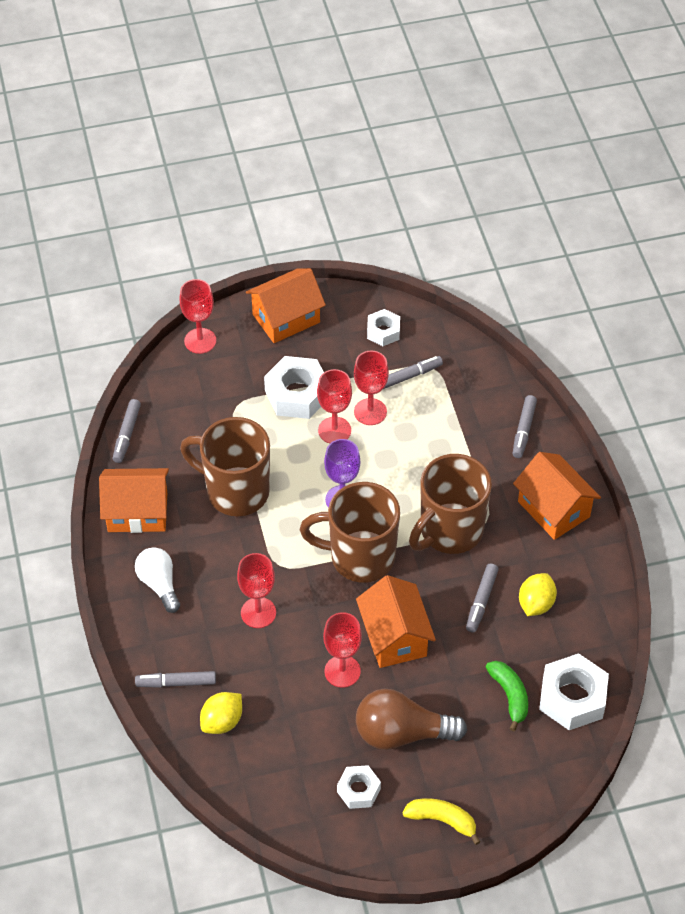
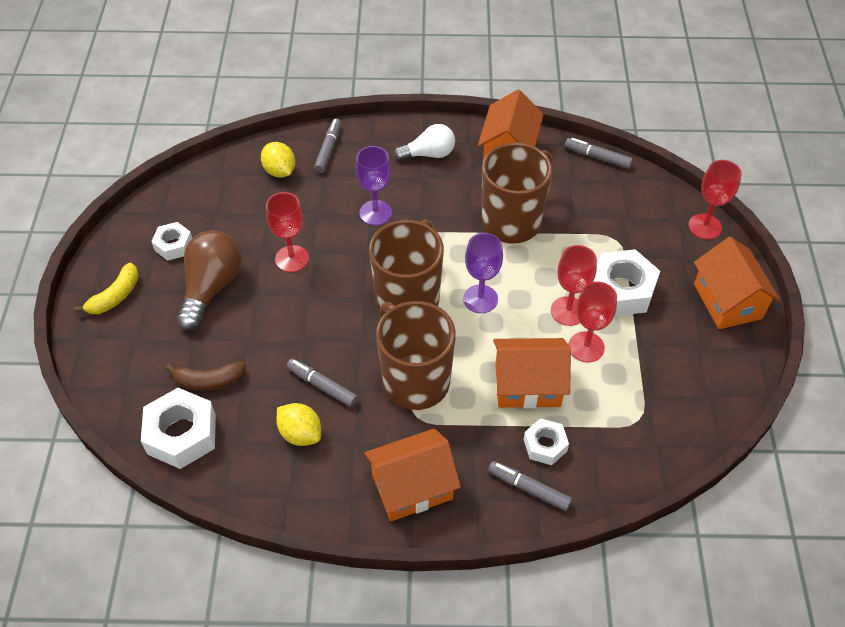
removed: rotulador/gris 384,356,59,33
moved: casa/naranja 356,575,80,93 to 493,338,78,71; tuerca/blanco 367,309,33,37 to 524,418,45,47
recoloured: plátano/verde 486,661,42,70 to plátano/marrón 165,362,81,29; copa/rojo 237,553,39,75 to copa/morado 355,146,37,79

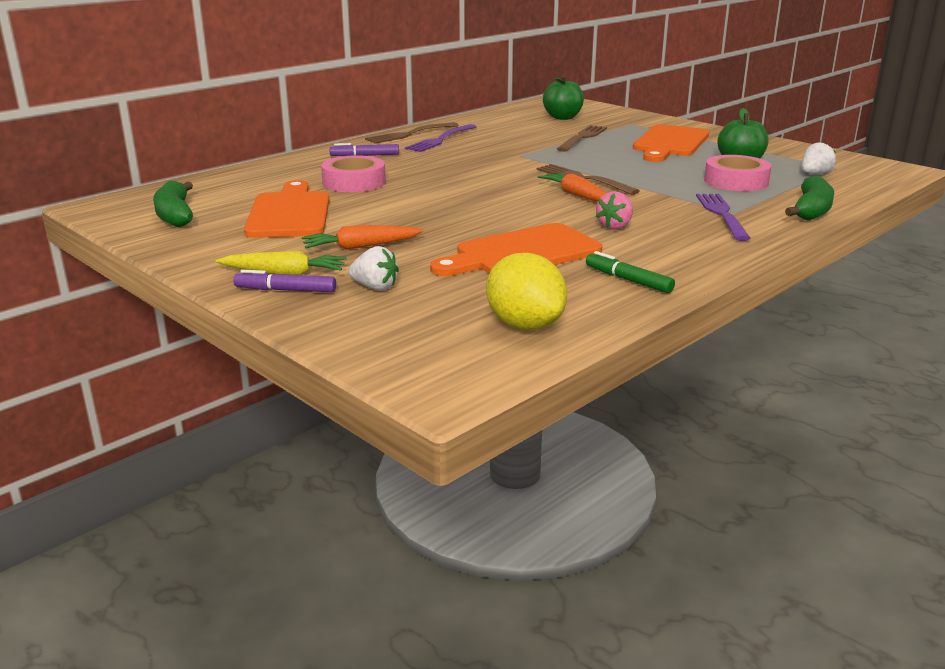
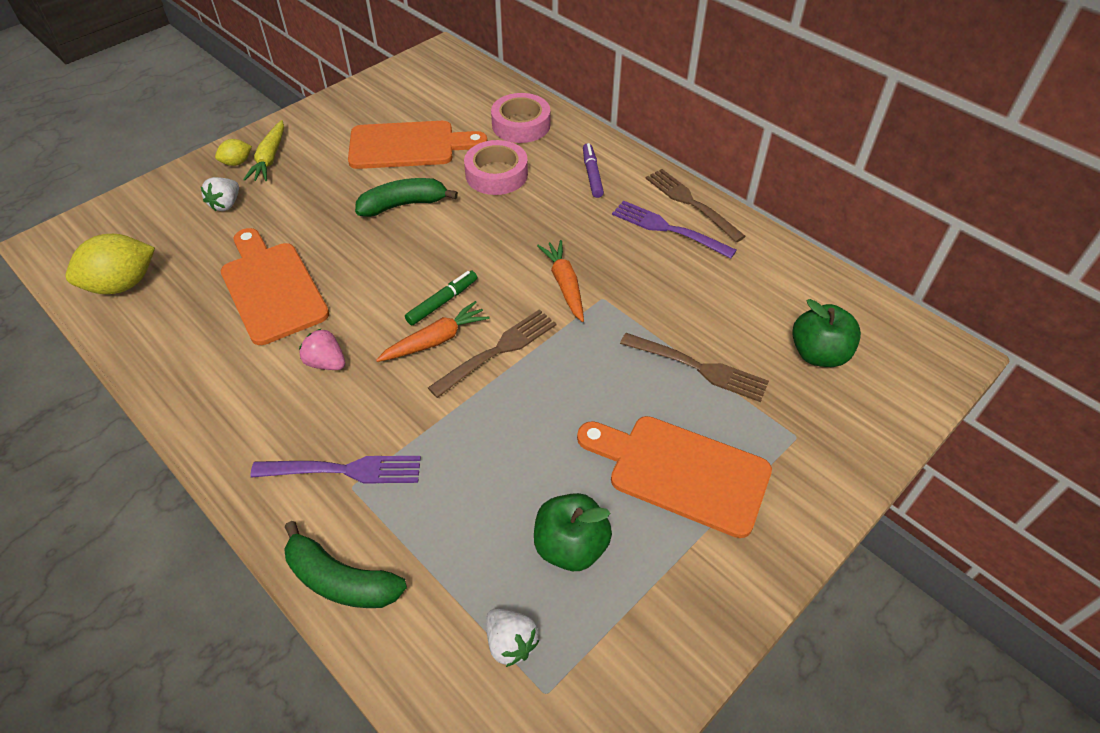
moved: plátano/verde 153,181,40,46 to 355,178,103,39; rotulador/verde 586,251,89,42 to 405,271,72,54; cinta adhesiva/rosa 704,155,67,36 to 491,93,59,50; zanahoria/naranja 301,225,123,25 to 537,240,47,82
replaced: rotulador/morado 233,270,103,22 to limón/amarillo 215,139,37,27

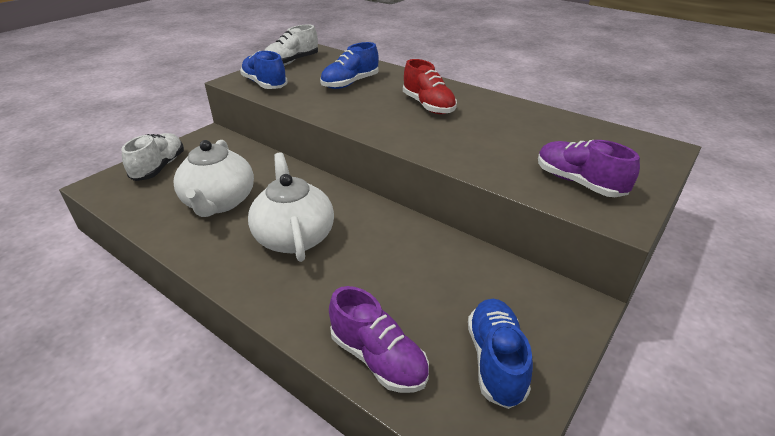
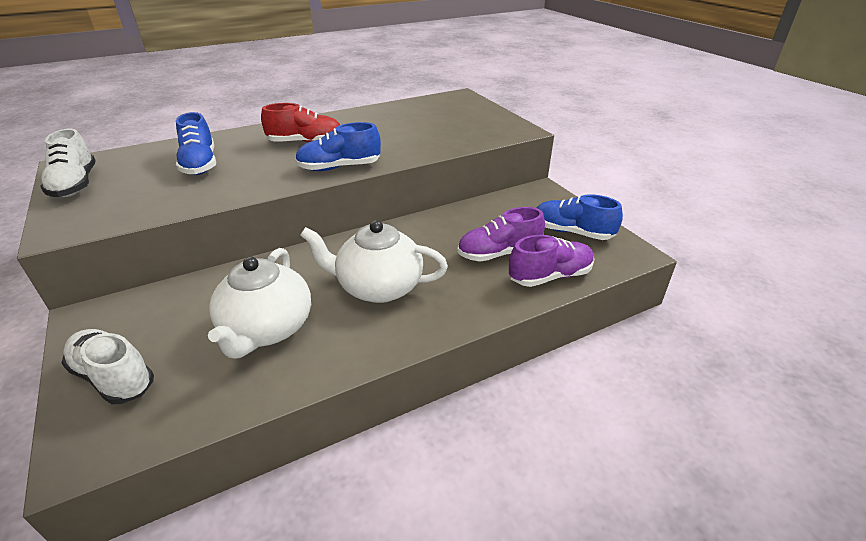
moved: zapato/azul 240,51,48,38 to 295,122,86,49; zapato/morado 538,140,102,57 to 458,207,87,55
turned: tetera/blanco 173,140,81,77 = 208,248,103,111 75 degrees clockwise

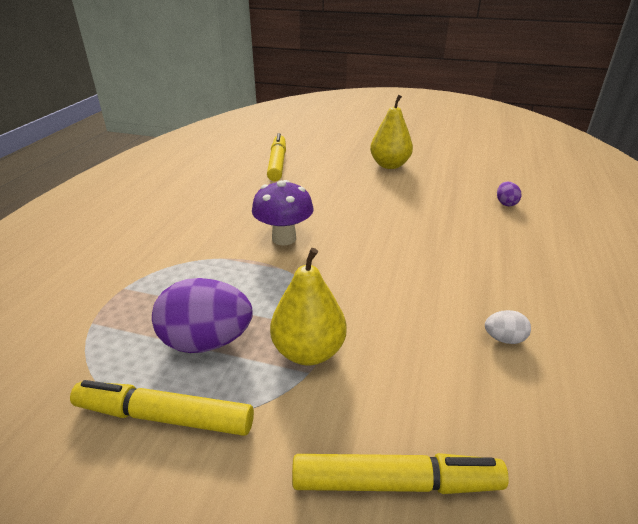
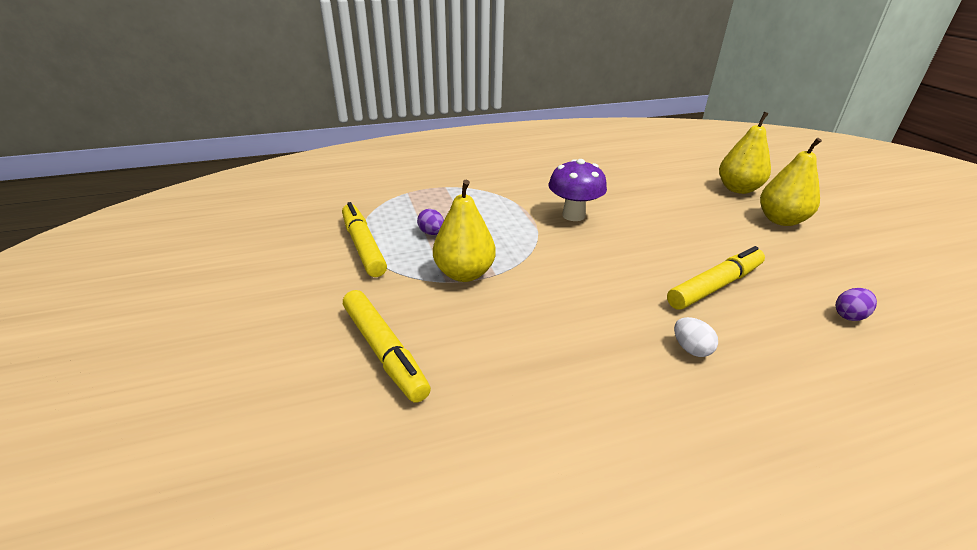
added: pera/amarillo 719,112,52,82
moved: rotulador/amarillo 267,133,19,48 to 667,246,98,64; huevo/blanco 485,310,46,34 to 674,317,44,40
resized: huevo/morado 152,278,101,75 = 417,209,27,26 x0.46

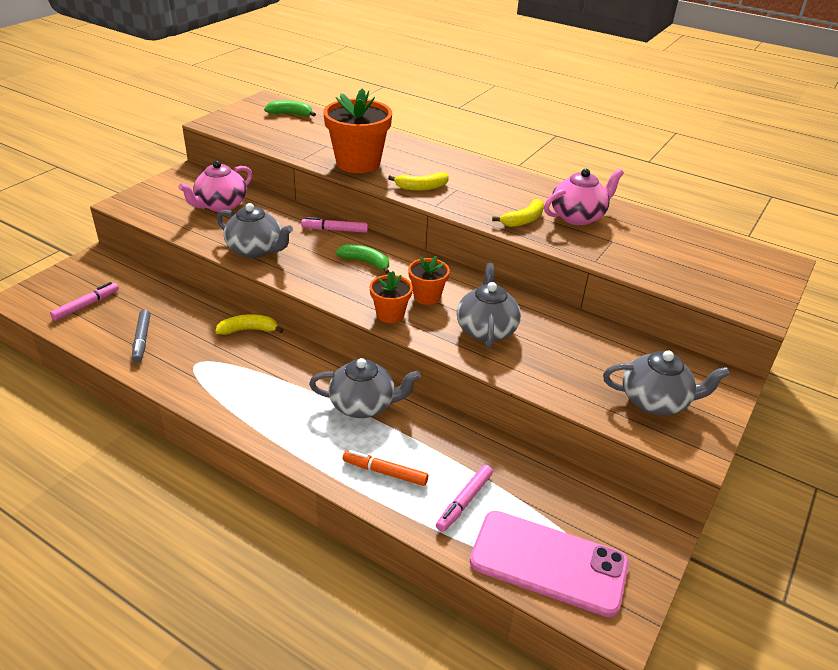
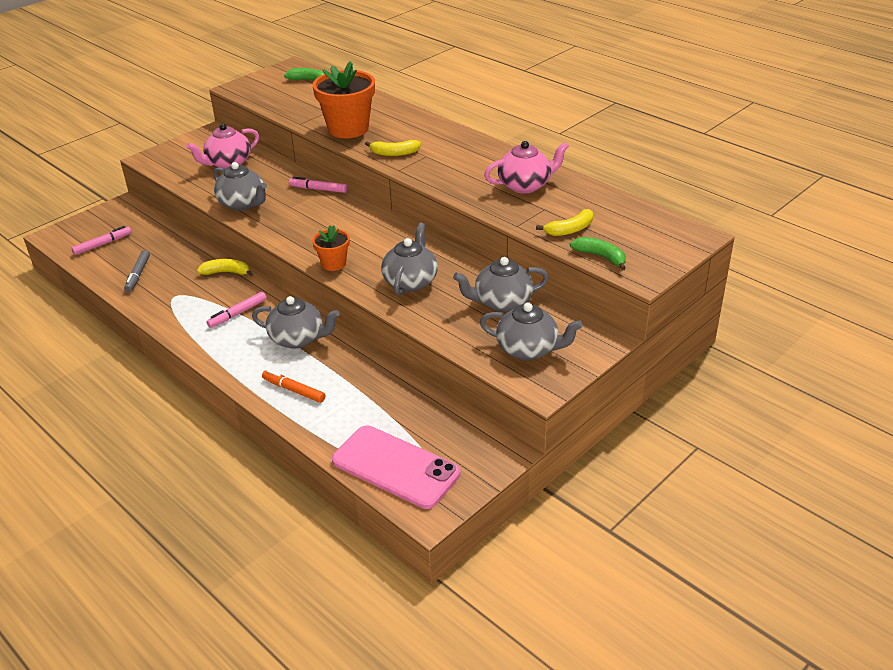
removed: maceta/naranja 408,256,42,49
added: tetera/gris 453,257,96,55
moved: rotulador/rosa 436,465,57,67 to 207,292,60,36; plátano/amarillo 492,199,52,28 to 536,209,57,27; plátano/verde 335,244,55,30 to 570,237,56,33

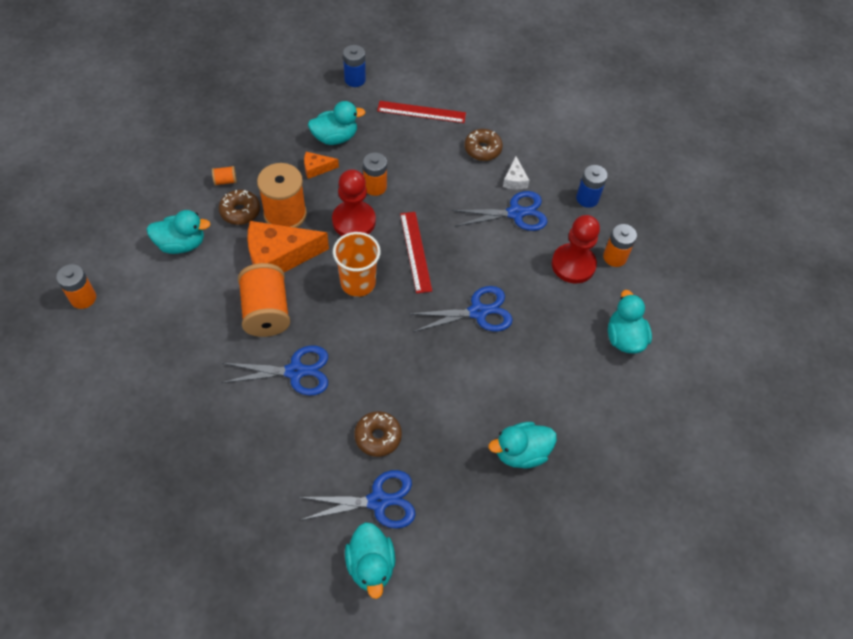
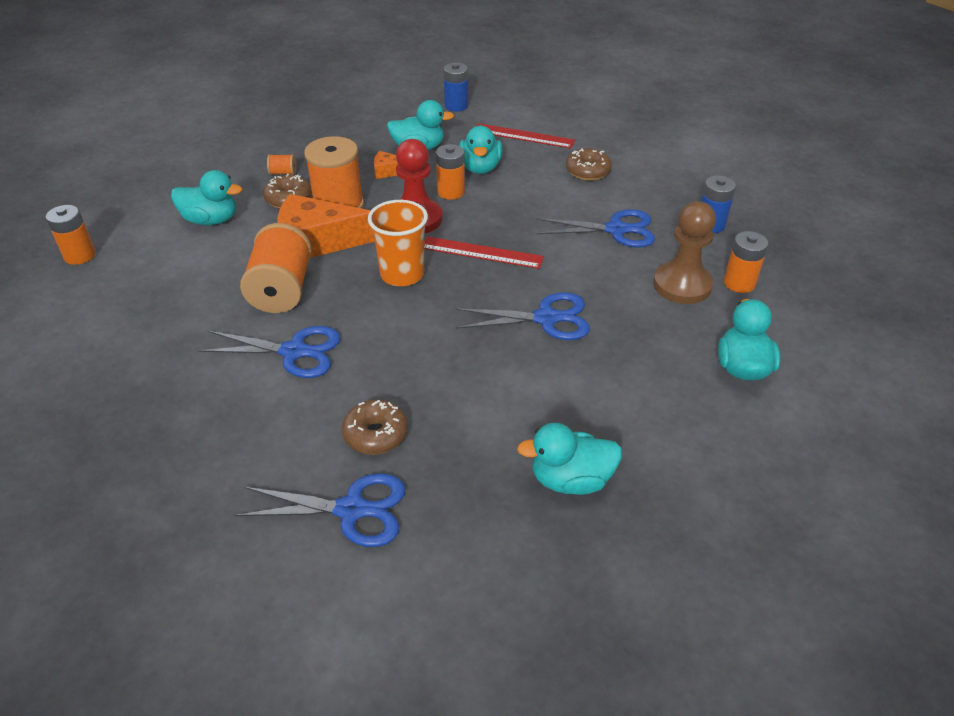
removed: queso/blanco 503,156,26,33
moved: pato/turquesa 345,522,50,77 to 459,125,44,49
recoloured: peón/rojo 552,215,48,68 to peón/marrón 653,201,63,103
turned: regla/rojo 400,212,32,82 = 424,236,120,33 75 degrees counterclockwise

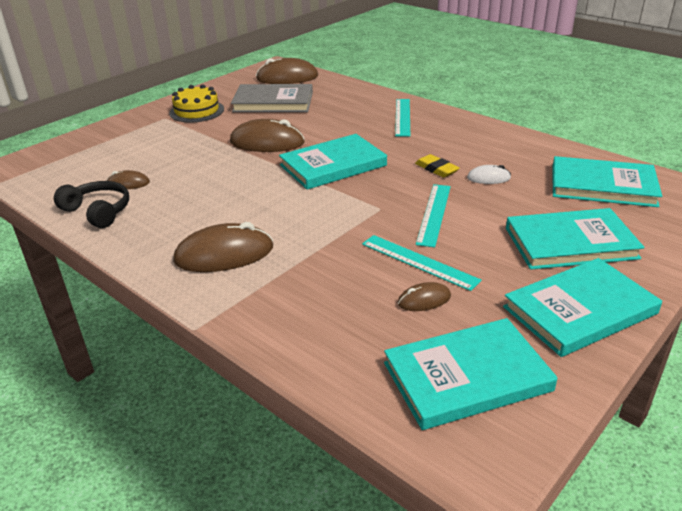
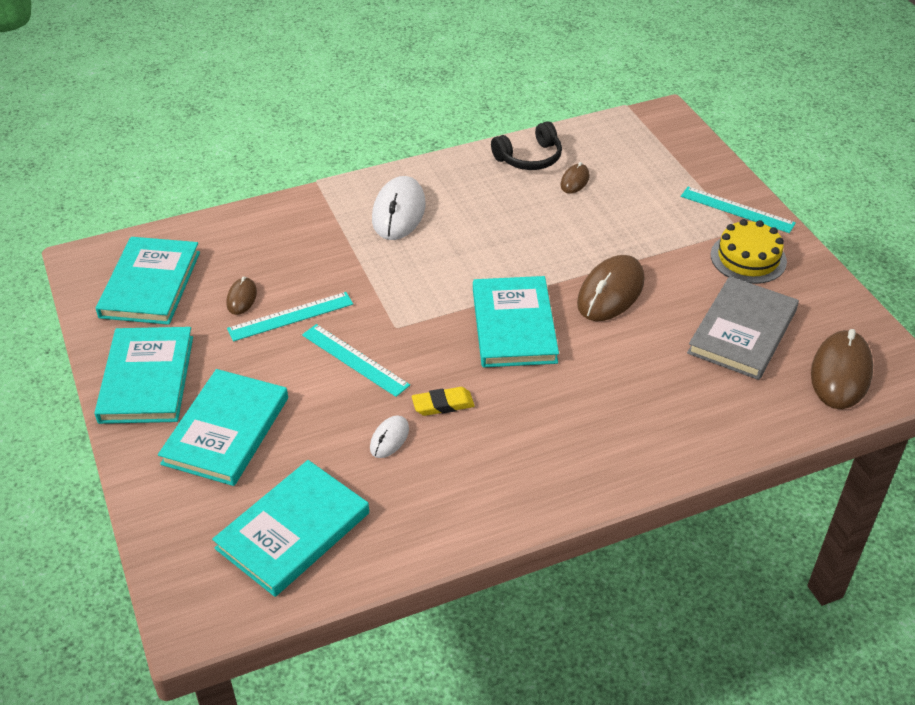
moved: regla/turquesa 395,99,15,38 to 681,187,115,46
recoloured: ratón/marrón 173,222,100,50 to ratón/blanco 372,176,54,64

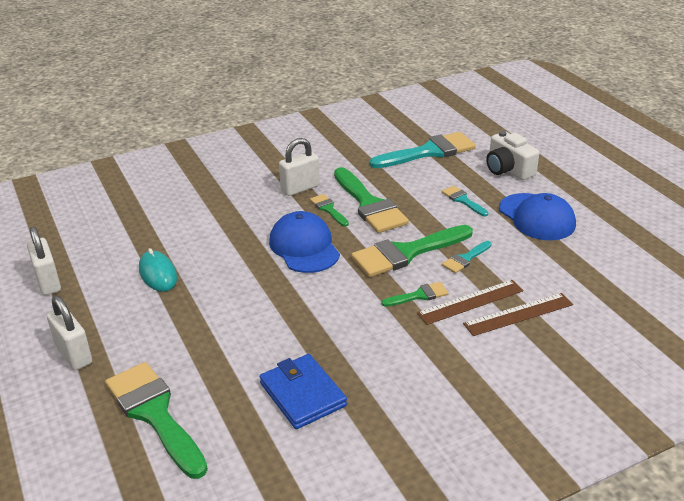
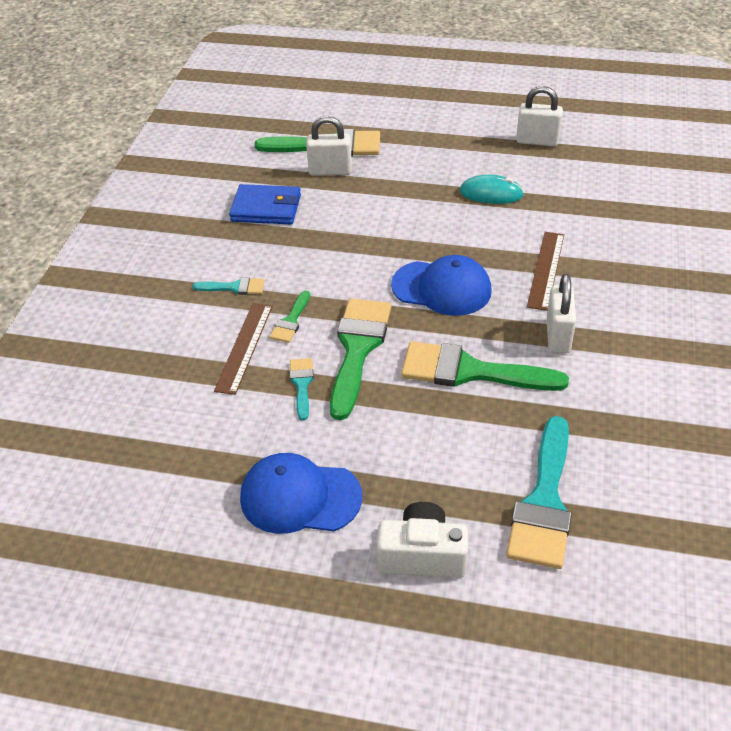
removed: pincel/verde 310,194,39,33
moved: pincel/turquesa 442,186,47,30 to 192,277,73,18; candado/blanco 47,296,45,74 to 306,116,46,59; regla/marrón 463,293,110,43 to 527,232,37,79

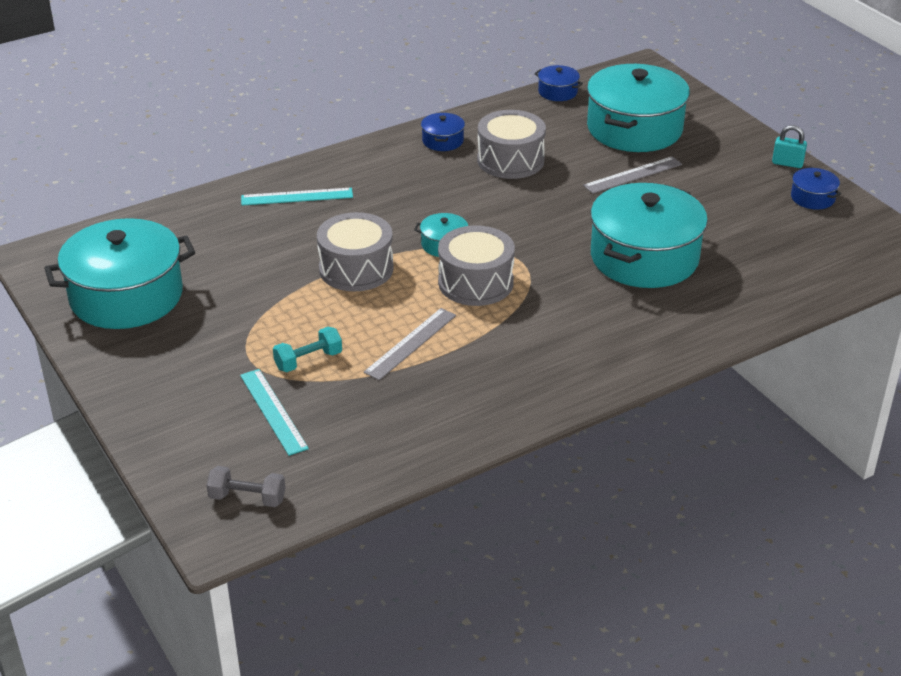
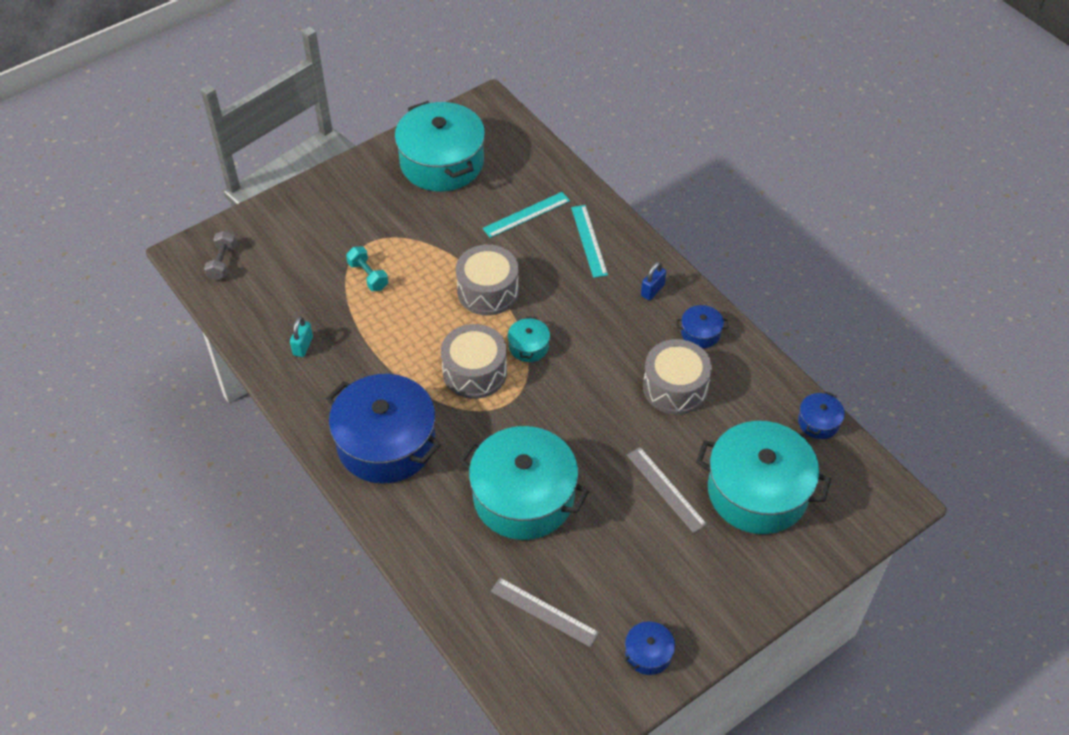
added: olla/azul 326,374,115,110; candado/azul 641,262,25,38
moved: candado/turquesa 772,125,35,43 to 290,317,23,40; regla/turquesa 240,369,69,87 to 482,192,88,46; regla/gris 364,308,92,72 to 491,578,108,69

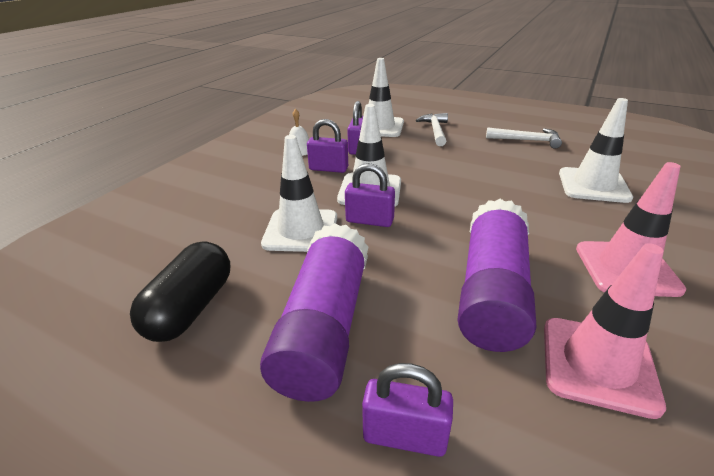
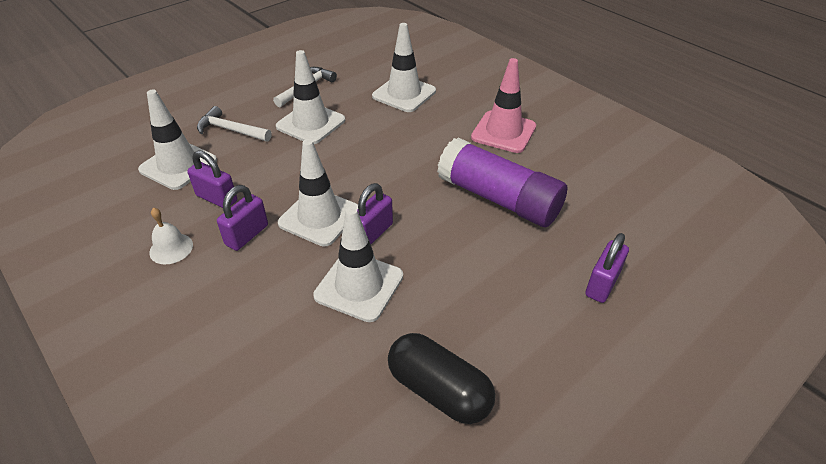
removed: barra de pegamento/morado 260,223,108,179; cono de tráfico/rosa 544,243,122,176
added: cono de tráfico/blanco 276,50,69,94

